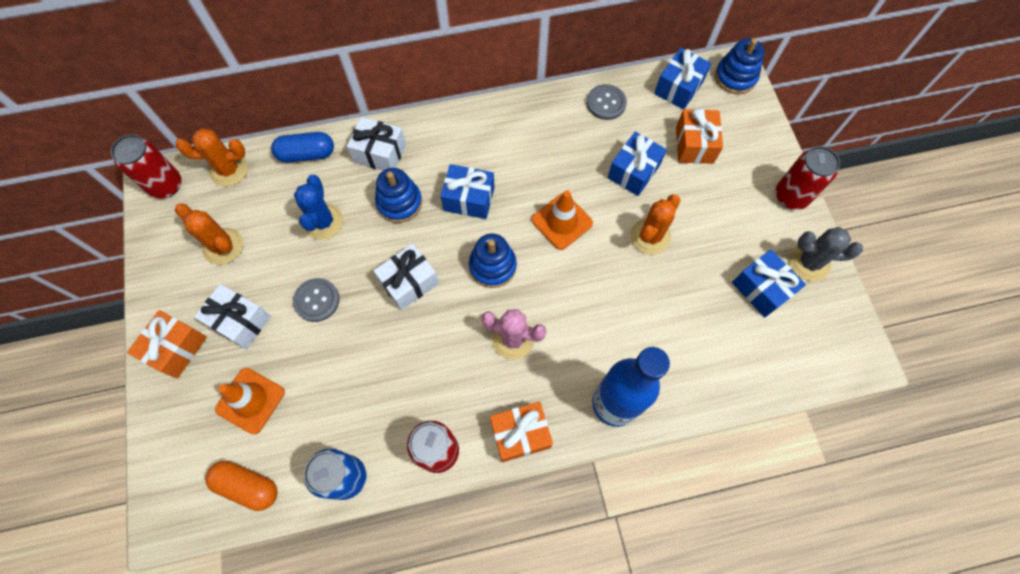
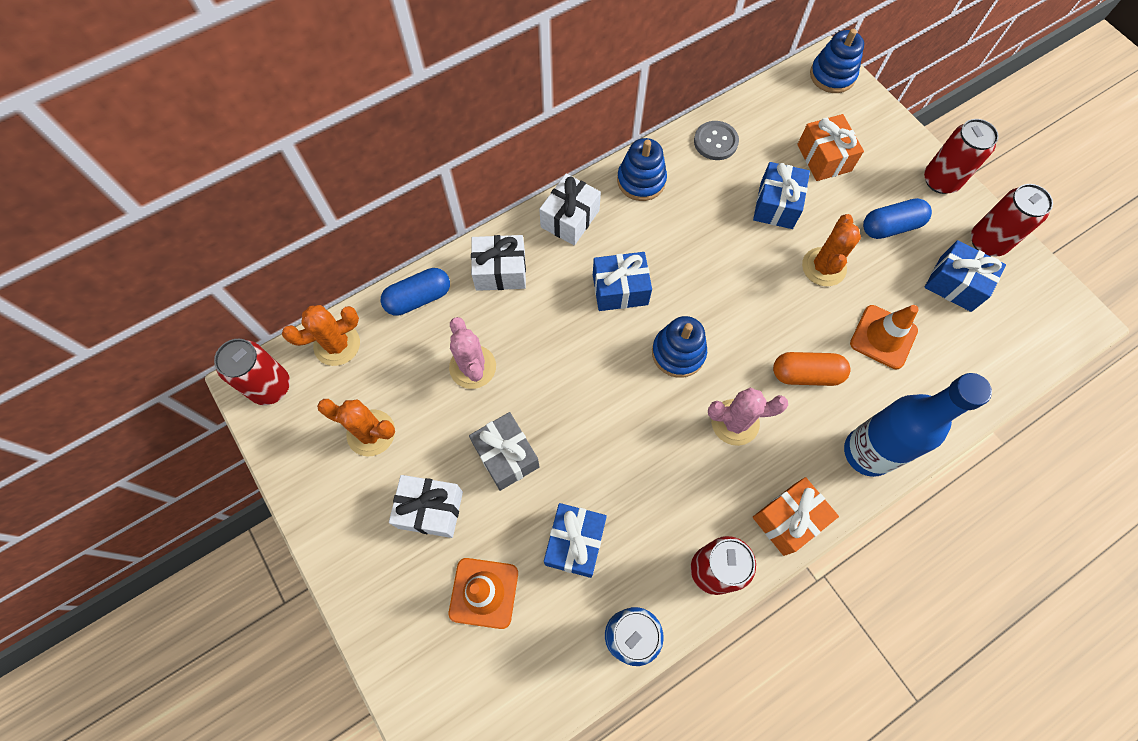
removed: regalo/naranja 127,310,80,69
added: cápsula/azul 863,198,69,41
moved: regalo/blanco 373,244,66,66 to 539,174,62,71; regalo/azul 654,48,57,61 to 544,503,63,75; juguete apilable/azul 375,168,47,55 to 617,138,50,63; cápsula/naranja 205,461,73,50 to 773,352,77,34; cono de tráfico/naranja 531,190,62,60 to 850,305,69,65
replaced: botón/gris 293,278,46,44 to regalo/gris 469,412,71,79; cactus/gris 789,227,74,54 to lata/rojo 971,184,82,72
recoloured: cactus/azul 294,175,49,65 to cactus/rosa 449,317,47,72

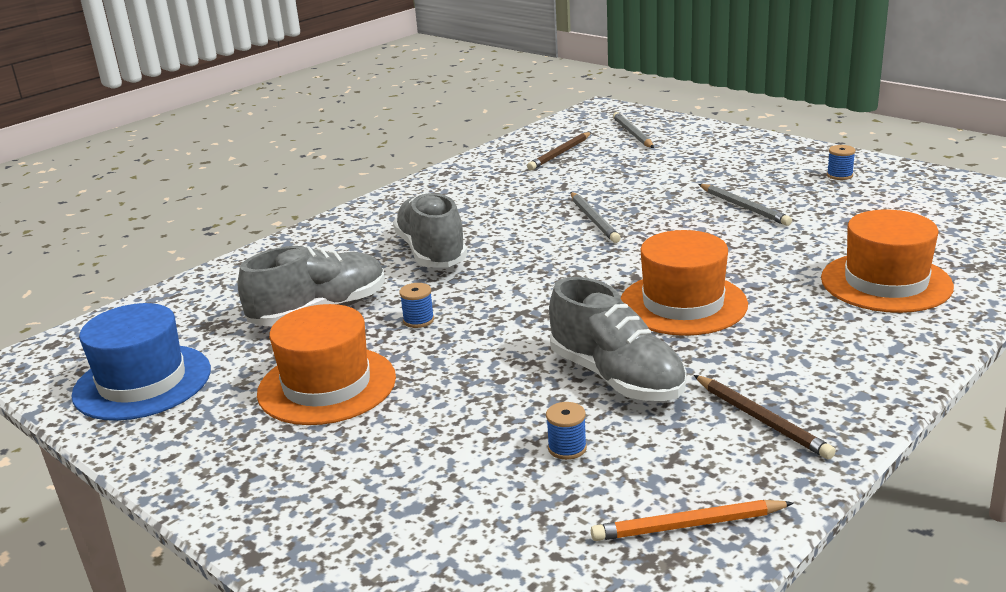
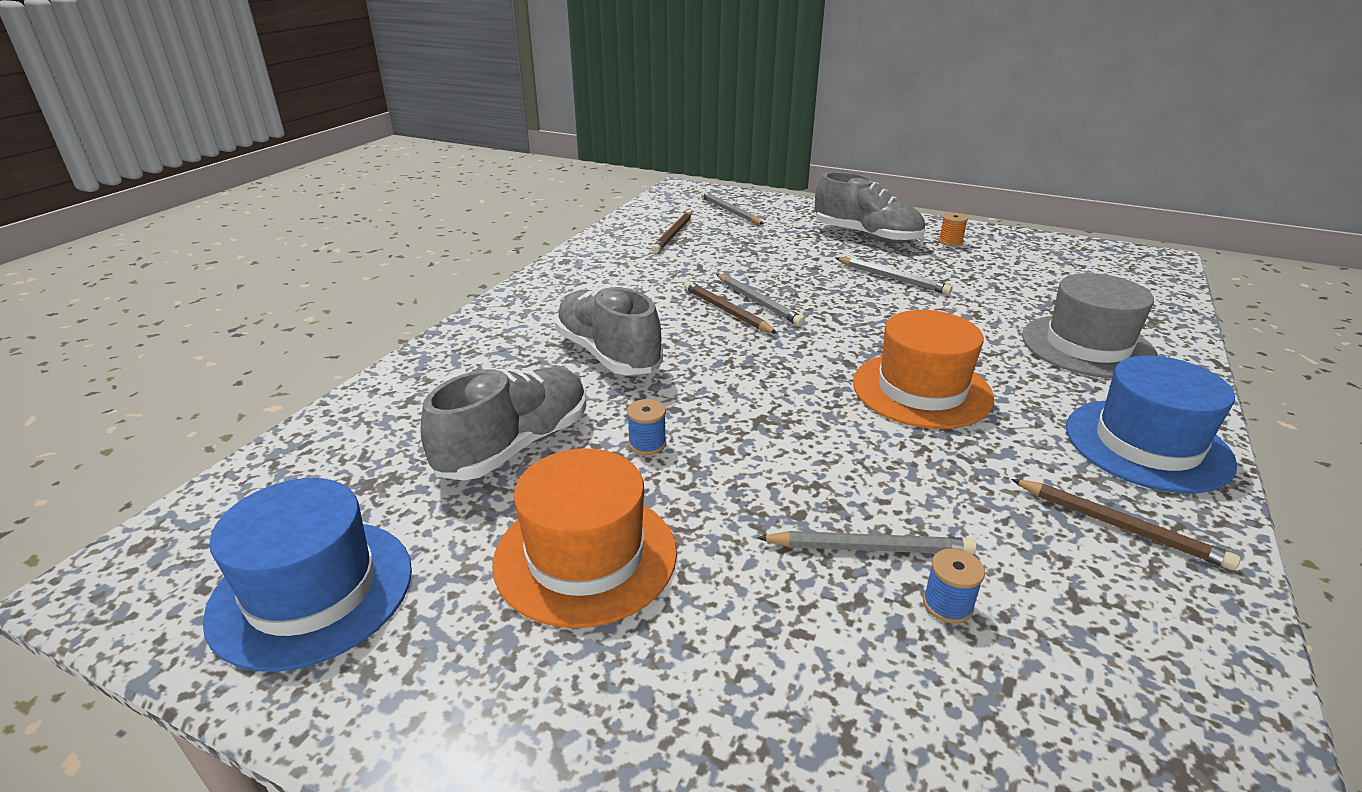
removed: lápiz/naranja 591,500,203,41
added: lápiz/marrón 684,281,94,53; lápiz/gris 757,531,220,23; sombrero/azul 1066,356,171,137
moved: zapato/gris 549,277,138,124 to 815,172,110,71
recoloured: carrete/azul 827,145,29,35 to carrete/naranja 938,213,30,33; sombrero/naranja 821,210,133,103 to sombrero/gris 1022,273,136,105

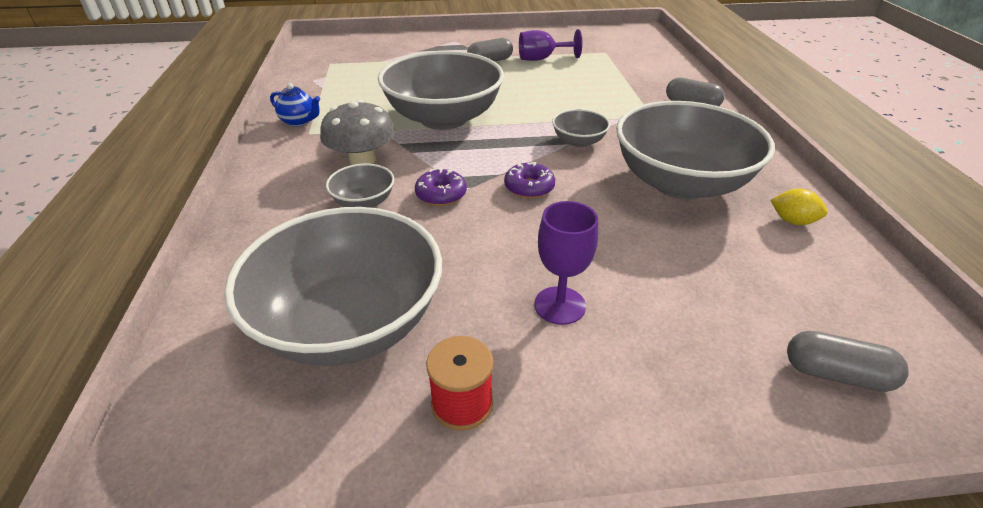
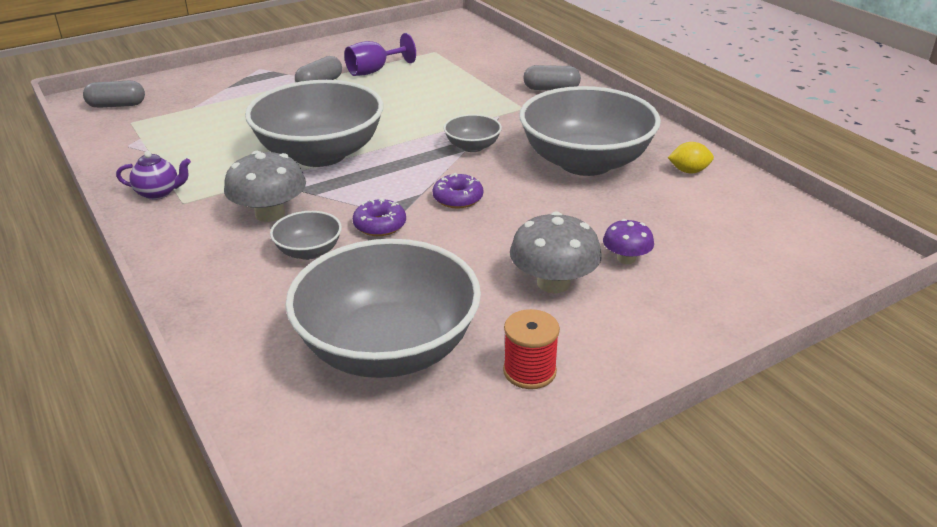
added: seta/morado 603,219,51,45
moved: cápsula/gris 787,331,122,61 to 83,80,62,28
replaced: copa/morado 535,201,63,124 to seta/gris 510,211,92,82
recoloured: tetera/azul 270,83,50,44 to tetera/morado 116,151,75,49

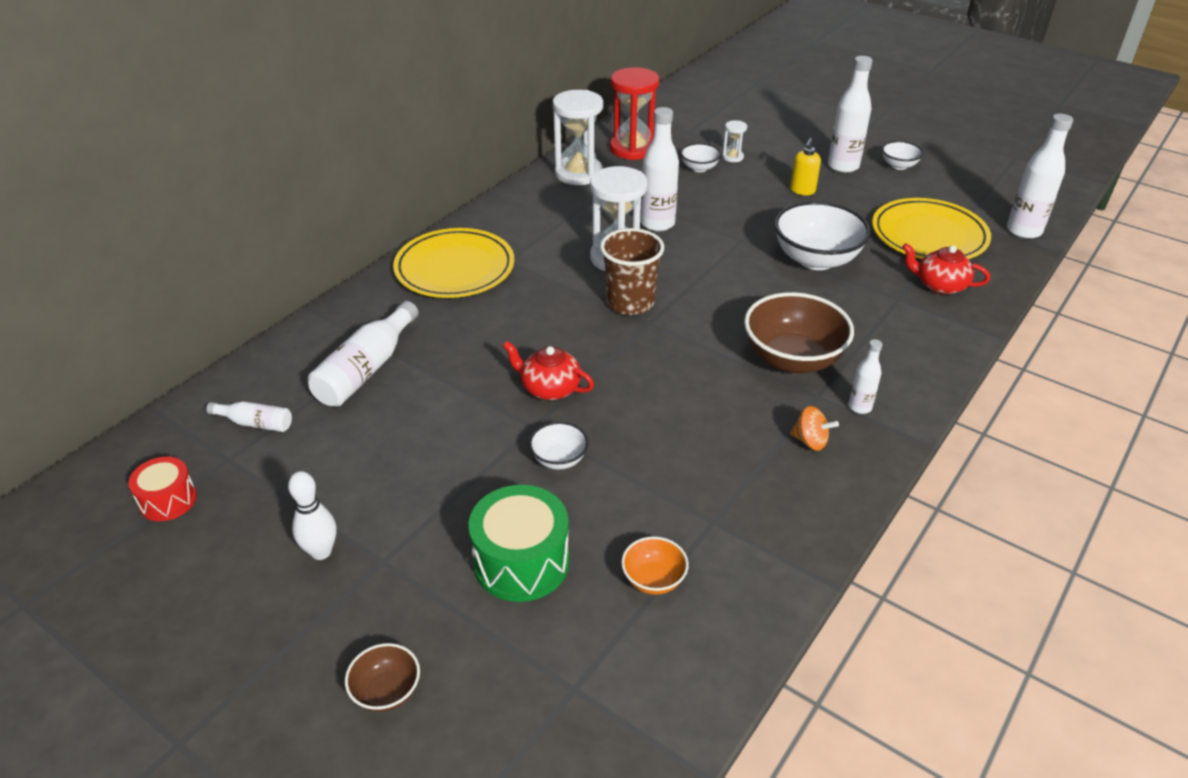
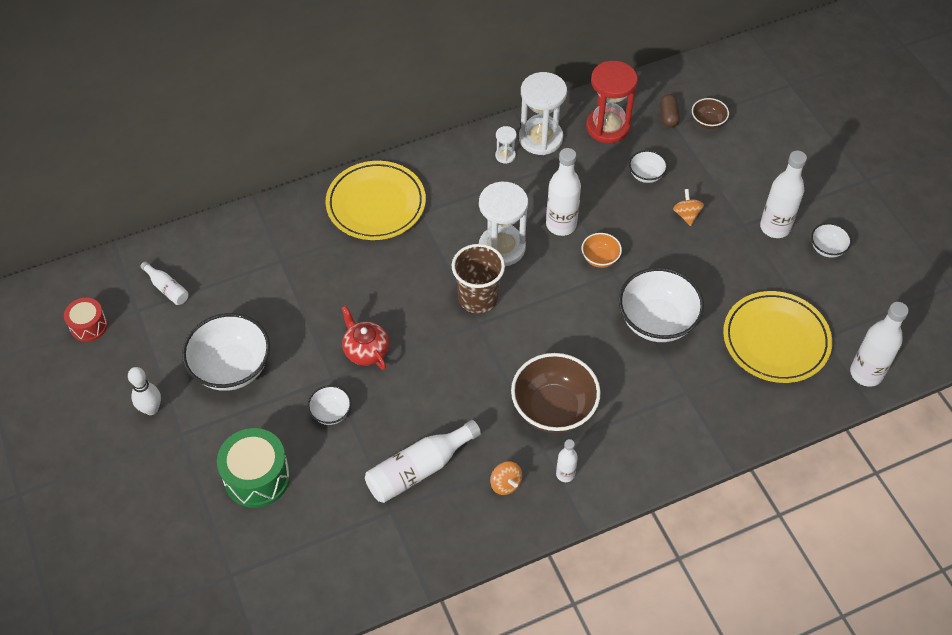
removed: dispensador de jabón/amarillo 790,138,31,57; tetera/rojo 902,243,88,52
added: cuenco/blanco 182,313,88,78; cápsula/marrón 660,94,20,34; peonza/naranja 673,189,31,37
moved: botella/blanco 308,301,110,106 to 365,420,116,83; reloj de arena/blanco 722,120,25,42 to 495,126,22,38; cuenco/naranja 621,536,68,59 to 582,233,40,35; cuenco/marrón 345,643,75,69 to 692,98,37,31

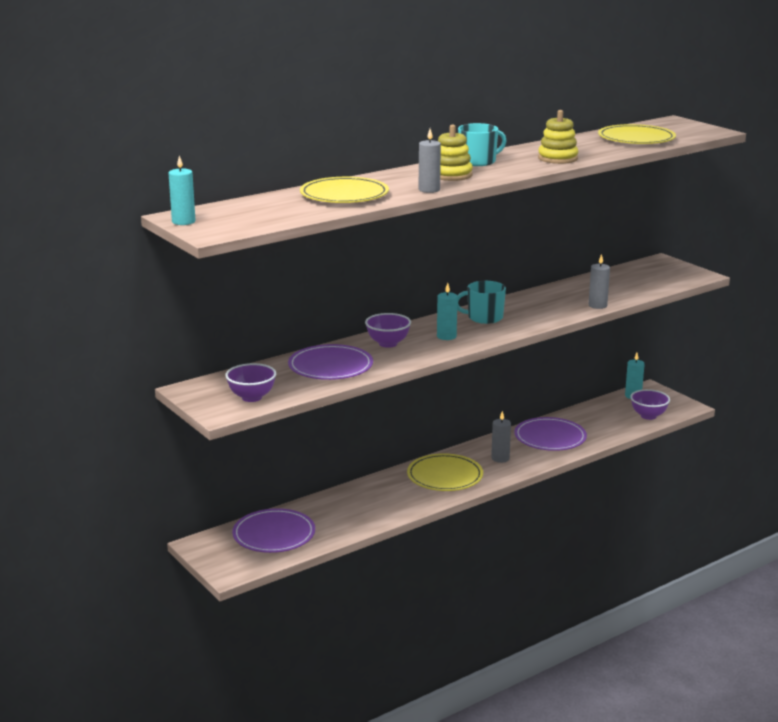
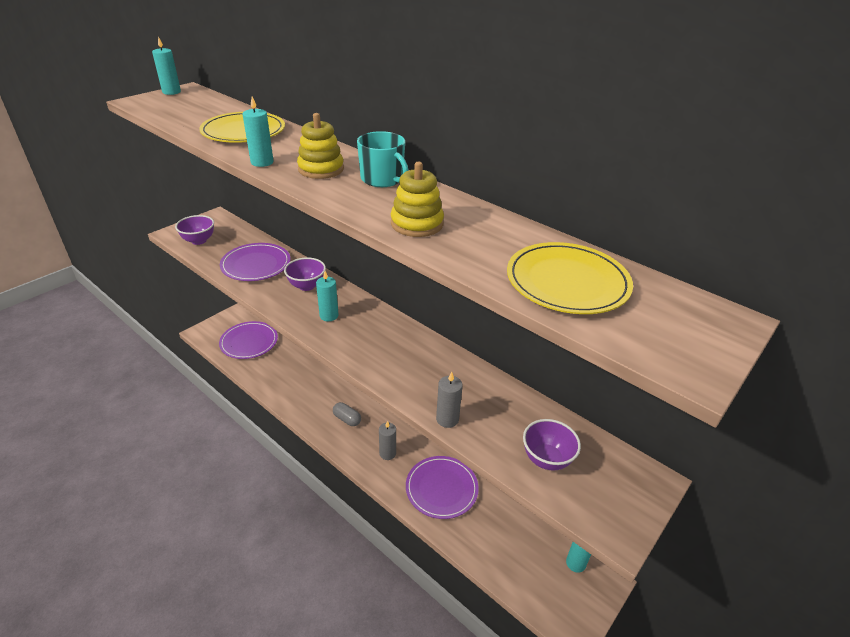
removed: taza/turquesa 457,281,49,43
moved: cuenco/morado 630,389,40,31 to 523,419,58,52
replaced: plato/amarillo 407,453,76,38 to cápsula/gris 333,402,28,24
recoloured: vela/gris 419,129,22,64 to vela/turquesa 243,96,31,71

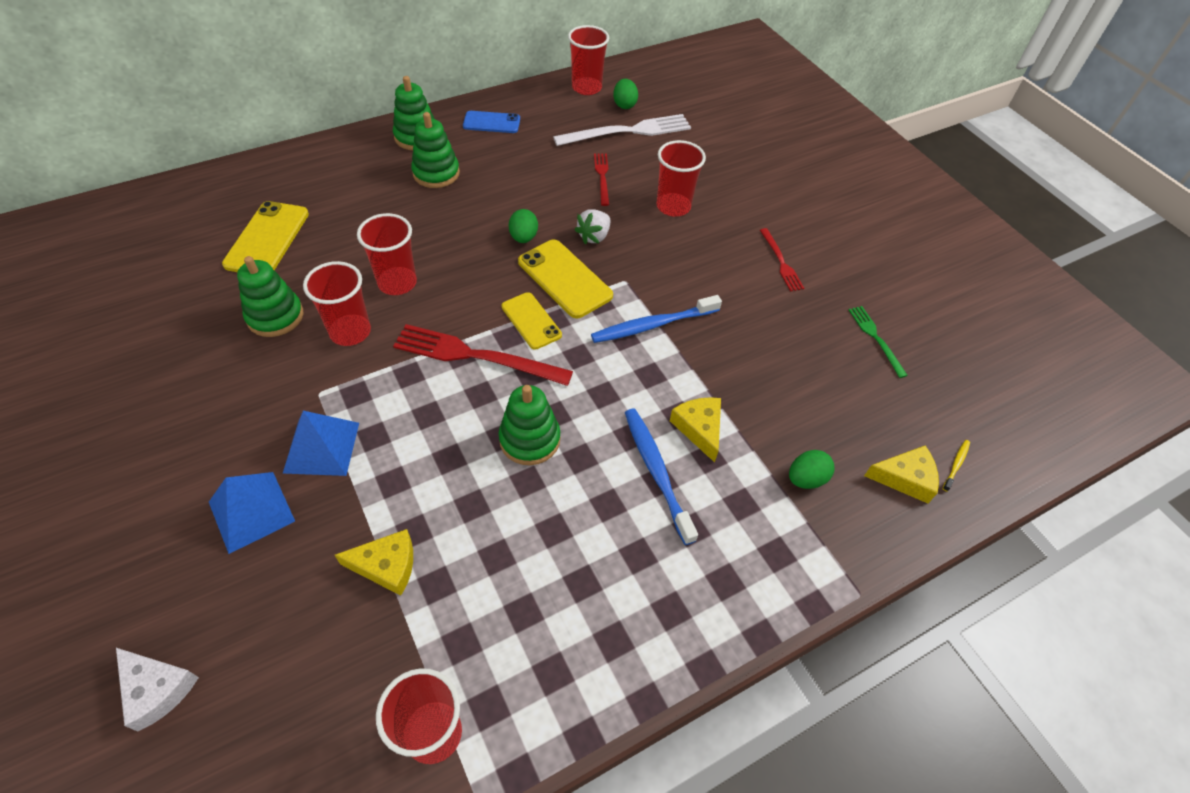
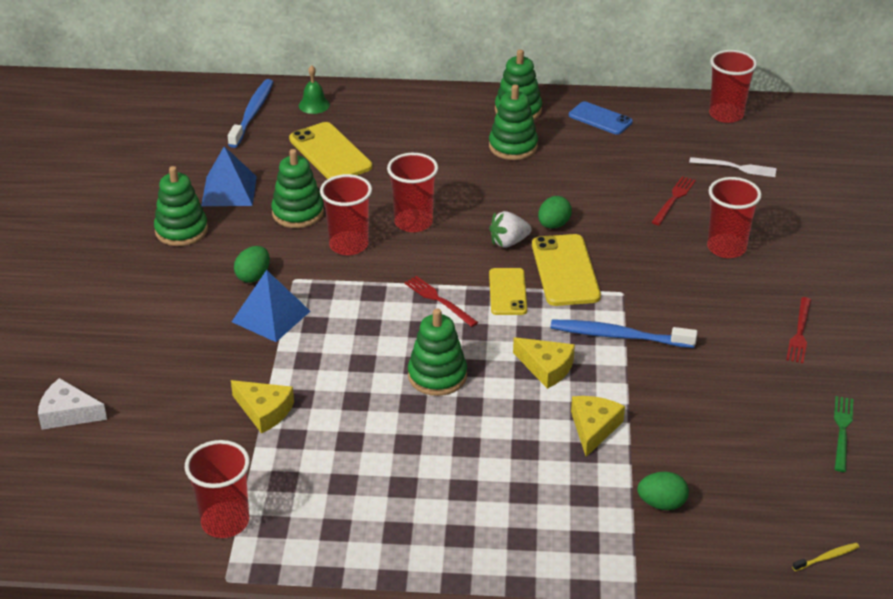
added: juguete apilable/verde 154,166,54,80; campana/verde 299,65,31,49
moved: pirámide/azul 209,472,86,82 to 201,146,56,60; cepillo de dientes/azul 625,409,73,136 to 228,79,45,69; huevo/verde 613,79,25,30 to 234,246,36,37; fresa/blanco 574,209,37,35 to 489,211,43,37; queso/amarillo 864,445,75,58 to 513,337,62,52
turned: queso/blanco 116,648,83,84 = 38,378,69,52 120 degrees clockwise; móvil/amarillo 222,201,87,71 = 289,122,83,57 75 degrees counterclockwise
resized: tenedor/rojo 393,324,180,62 = 404,276,74,51 x0.54; tenedor/blanco 553,114,138,32 = 689,157,88,20 x0.54

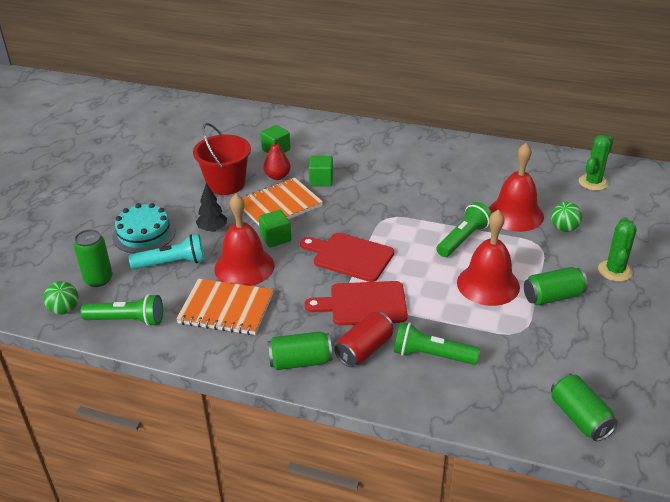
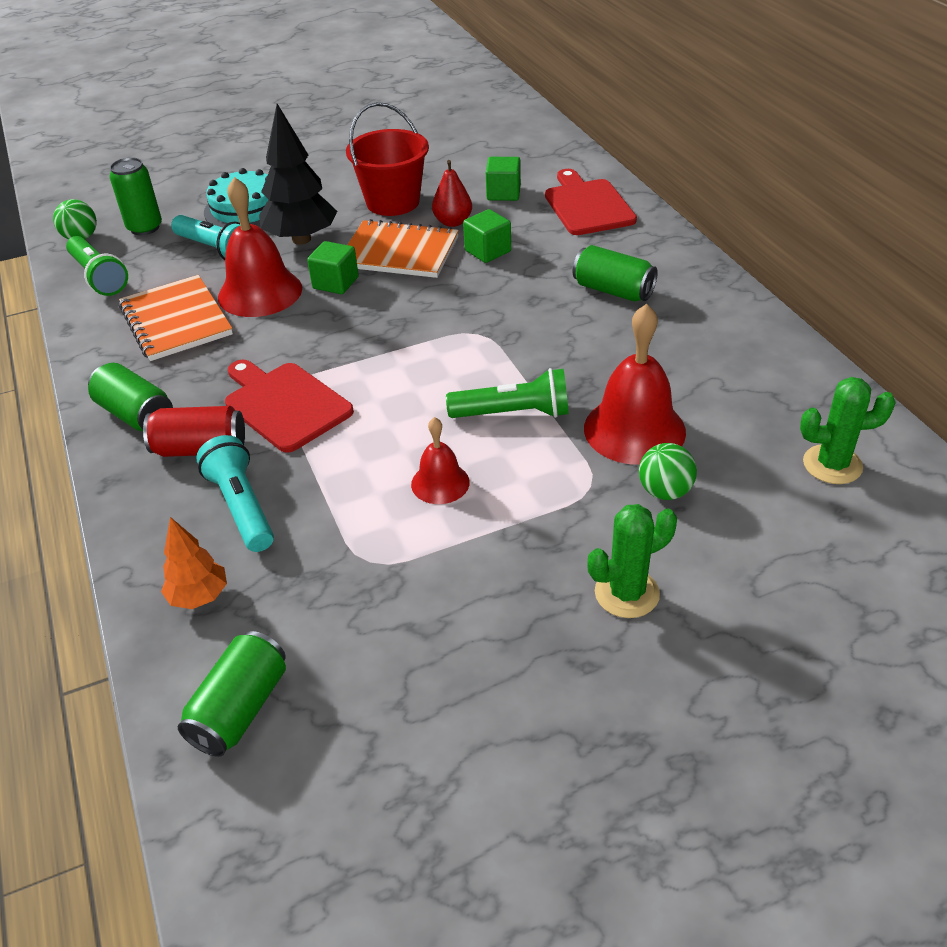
added: árbol/naranja 161,517,66,92
moved: tabla de cortar/rojo 300,233,94,49 to 545,169,92,66; lata/verde 524,267,64,38 to 573,245,85,57
recoloured: lámpara de mano/verde 394,322,86,43 to lámpara de mano/turquesa 196,435,78,117
resized: árbol/negro 196,183,31,49 = 259,104,78,141 x1.79; campana/rojo 457,210,63,96 = 411,417,59,87 x0.55

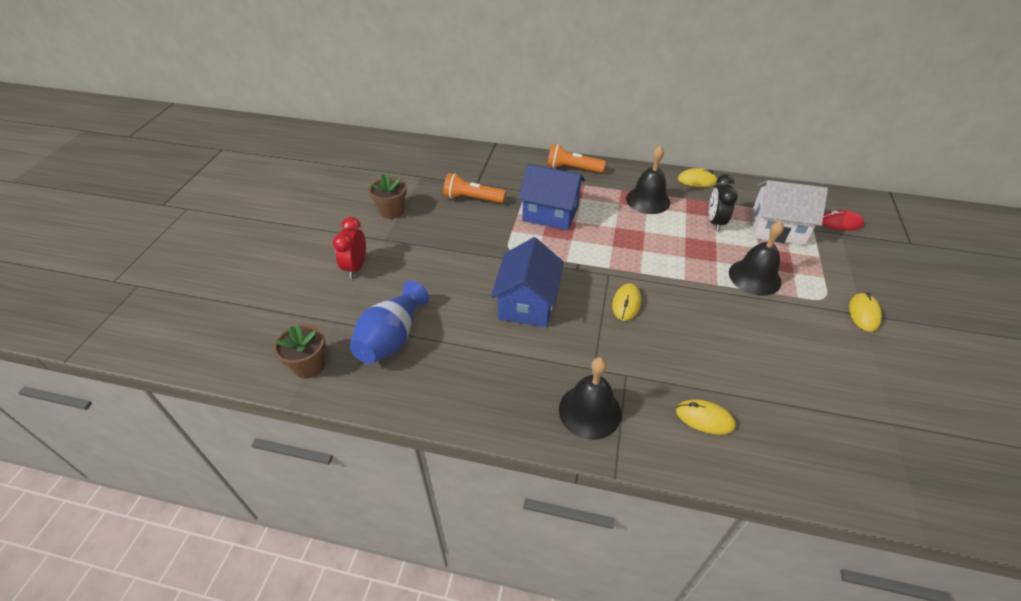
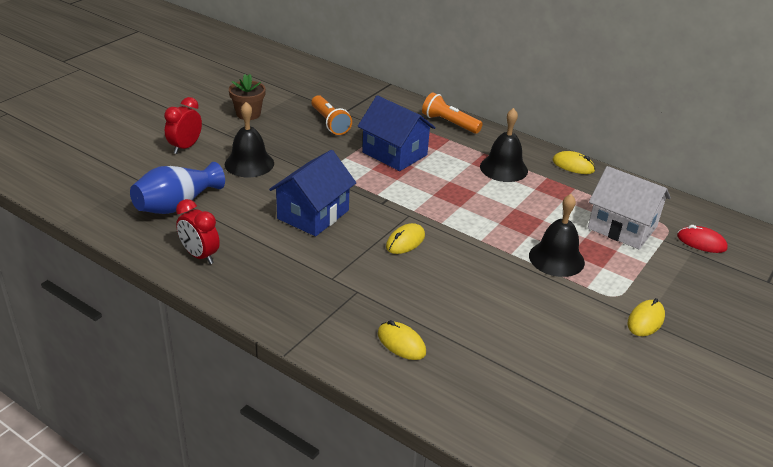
removed: maceta/marrón 274,324,51,55; despertador/negro 709,174,29,57
added: despertador/rojo 176,199,44,65
moved: campana/negro 559,357,63,83 to 225,102,49,75
turned: lámpara de mano/naranja 444,173,62,30 = 311,95,41,40 150 degrees counterclockwise

